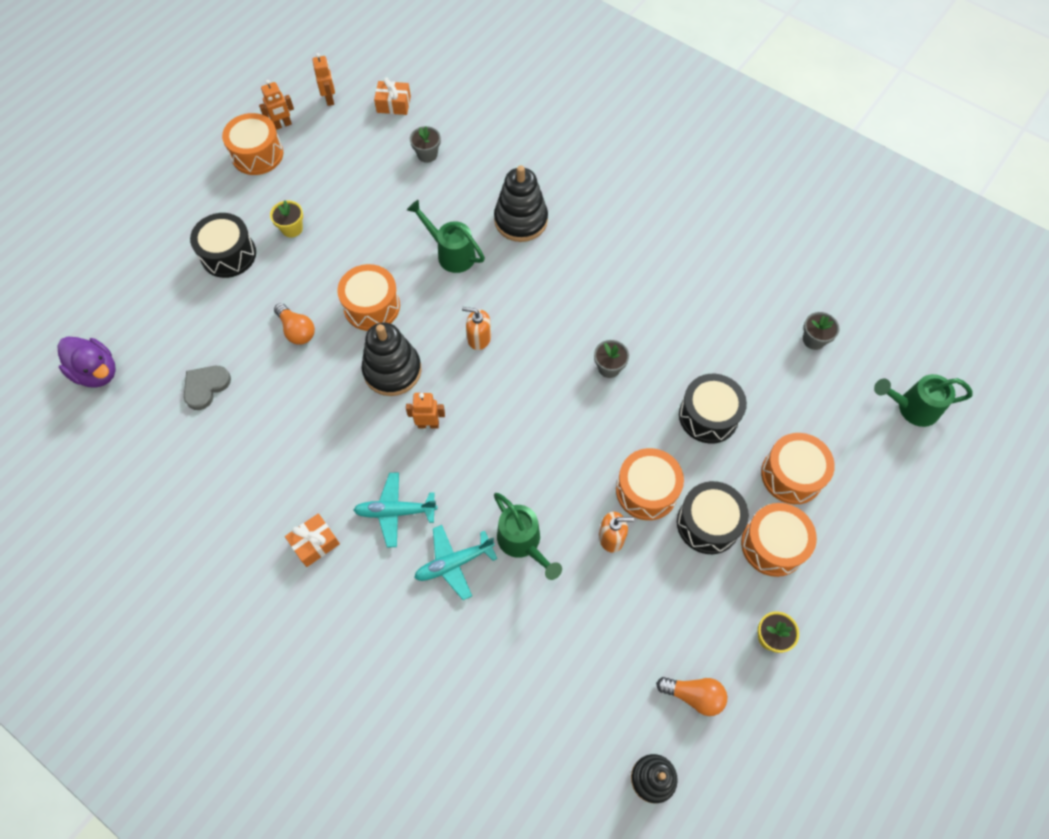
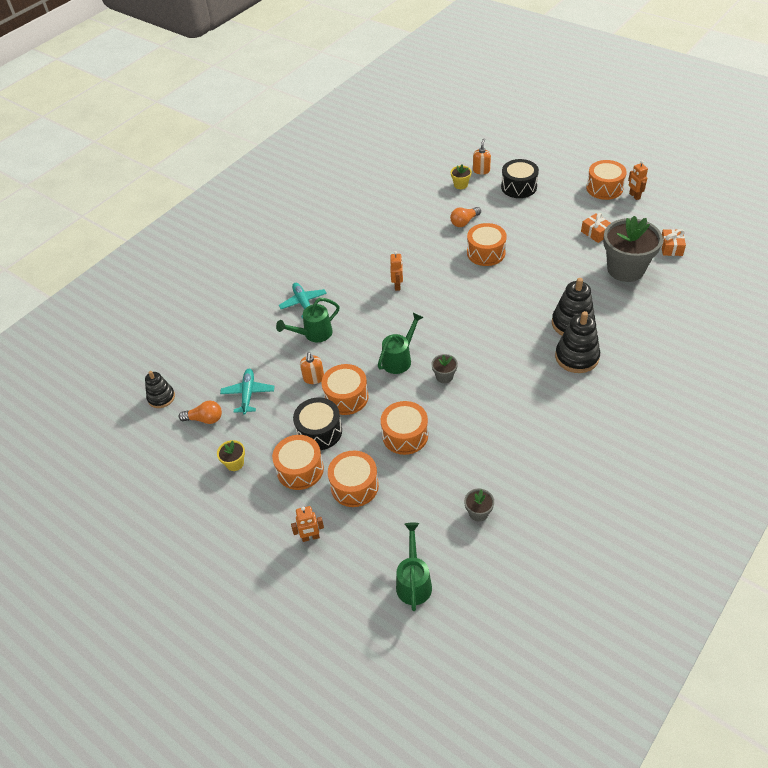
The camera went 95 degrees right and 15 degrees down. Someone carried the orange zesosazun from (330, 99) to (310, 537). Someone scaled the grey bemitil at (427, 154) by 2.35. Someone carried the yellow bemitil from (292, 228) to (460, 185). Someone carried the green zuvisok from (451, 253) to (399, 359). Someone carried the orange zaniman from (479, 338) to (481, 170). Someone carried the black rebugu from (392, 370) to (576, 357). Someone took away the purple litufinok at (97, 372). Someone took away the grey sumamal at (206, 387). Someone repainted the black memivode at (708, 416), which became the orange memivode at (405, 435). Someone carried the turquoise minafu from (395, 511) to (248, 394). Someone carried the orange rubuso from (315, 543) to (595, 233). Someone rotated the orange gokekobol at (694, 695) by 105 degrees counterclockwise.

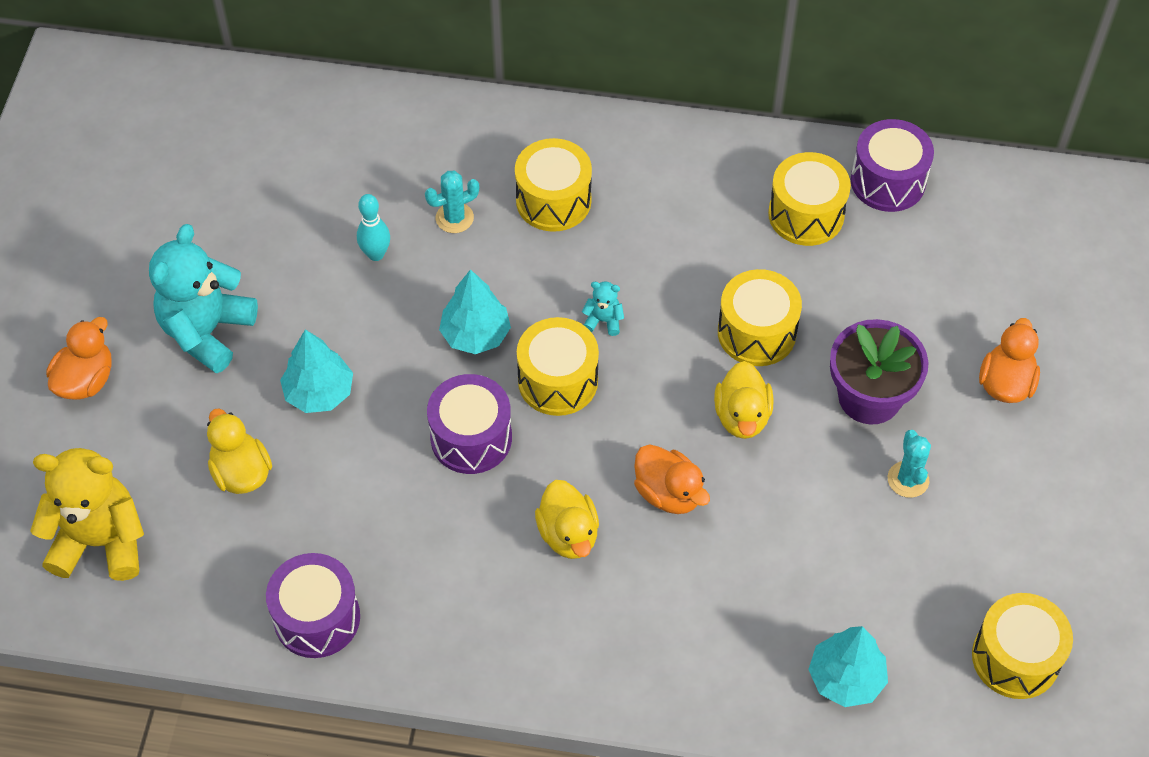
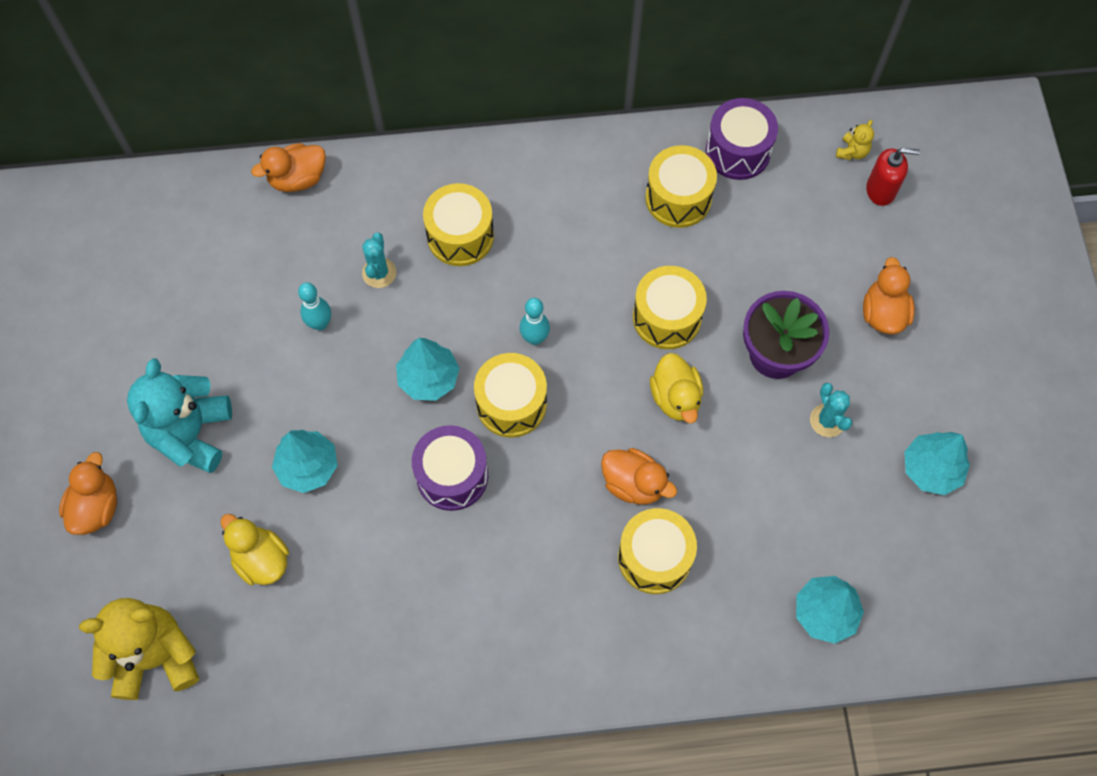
The camera went 15 degrees left and 10 degrees up. Someone rotated the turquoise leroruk at (454, 218) by 45 degrees counterclockwise. Someone swapped the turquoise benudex at (603, 320) for the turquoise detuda at (534, 338). Someone took away the yellow litufinok at (568, 534). Someone took away the purple memivode at (317, 618). Someone carried the yellow memivode from (1015, 658) to (654, 557). Someone put down the yellow benudex at (852, 152). Someone put down the orange litufinok at (297, 179). Someone put down the red zaniman at (881, 190). Someone put down the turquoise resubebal at (931, 469).

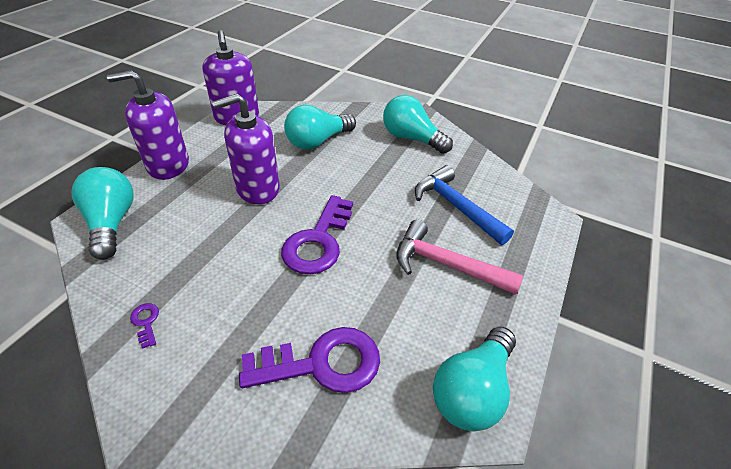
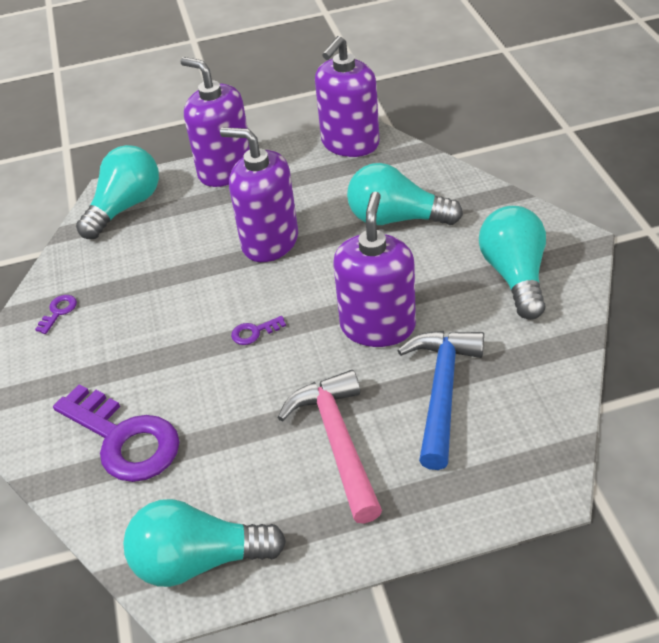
The camera went 55 degrees right and 0 degrees up. Someone scaled the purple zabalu at (318, 241) by 0.40. Someone put down the purple zaniman at (377, 326).

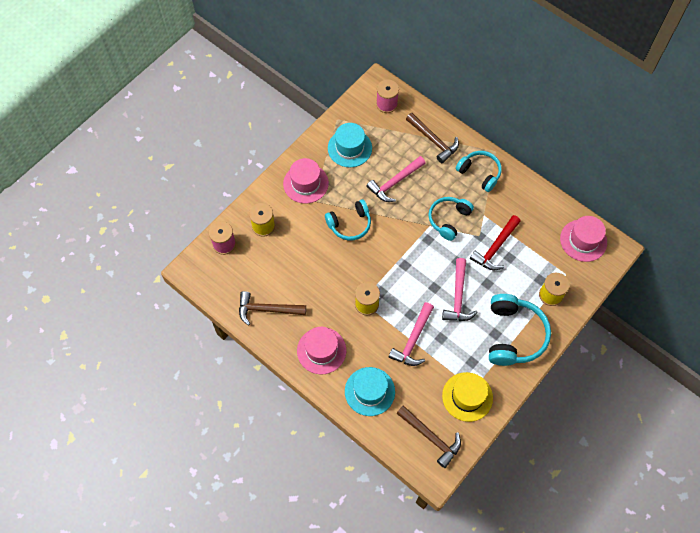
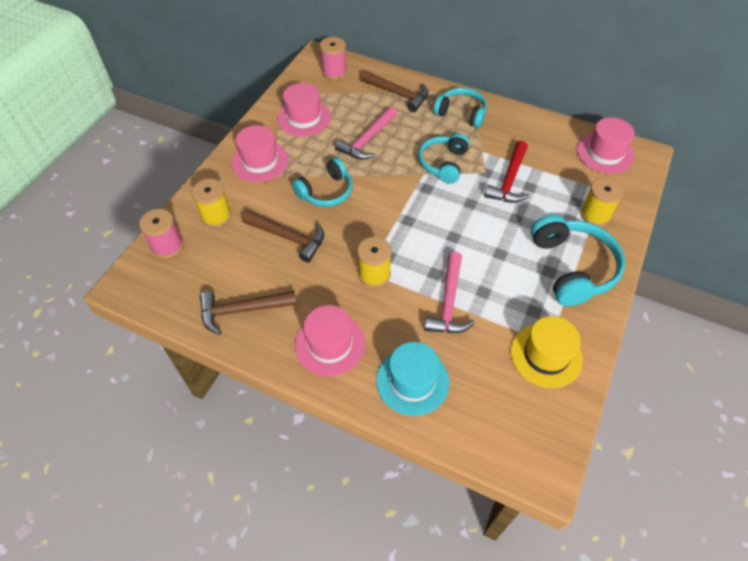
The camera went 15 degrees left and 10 degrees down. Someone repainted the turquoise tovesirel at (349, 148), which became the pink tovesirel at (304, 118). Someone took away the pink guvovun at (458, 296). Someone carried the brown guvovun from (431, 437) to (288, 237).

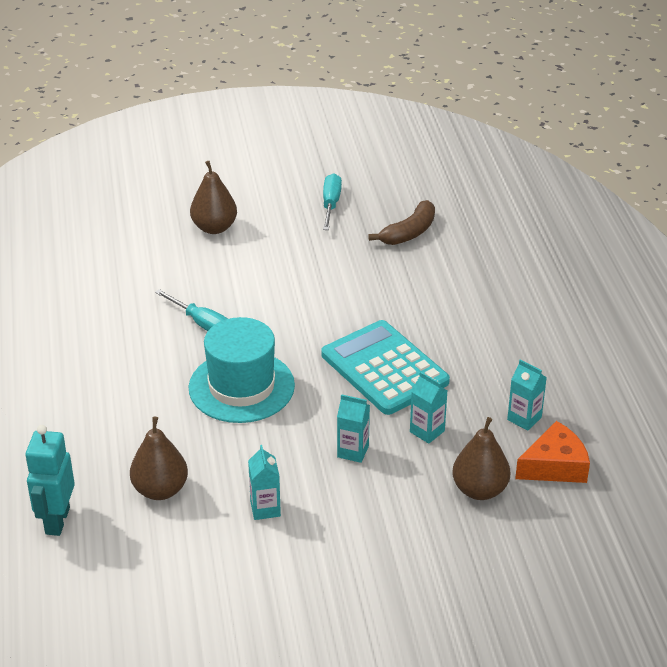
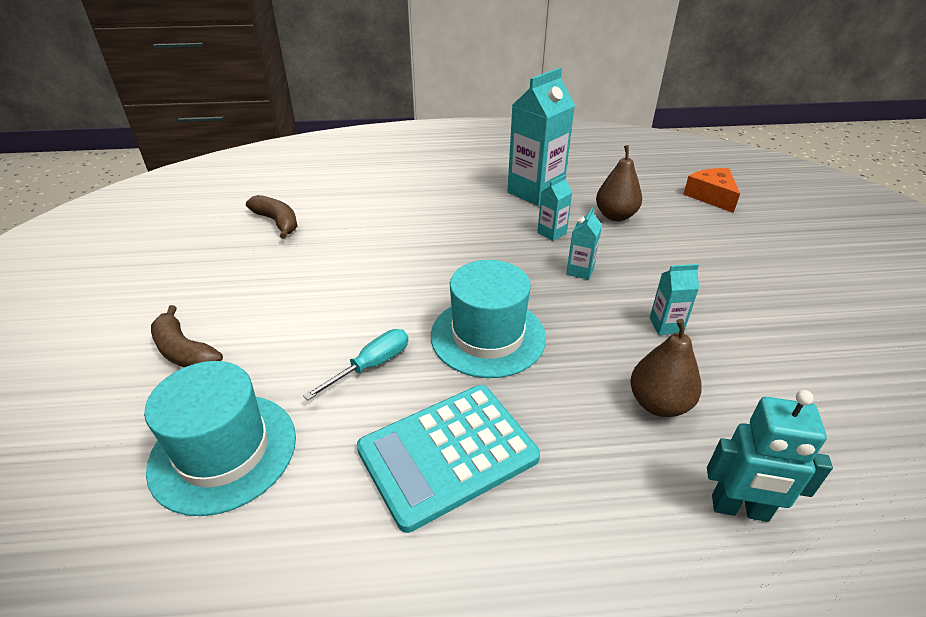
The camera went 85 degrees left and 0 degrees up. Someone swapped the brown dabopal at (214, 228) for the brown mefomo at (184, 351). Someone took away the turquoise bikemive at (331, 204). Someone carried the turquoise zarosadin from (384, 368) to (448, 454). Someone scaled the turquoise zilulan at (524, 419) by 2.14. Someone carried the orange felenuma from (554, 466) to (711, 196). Someone put down the turquoise tovesirel at (223, 451).

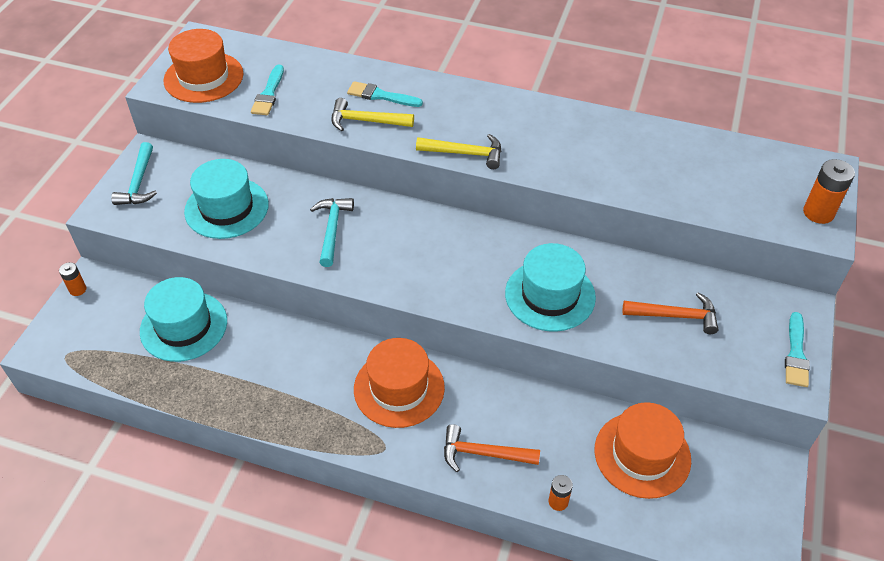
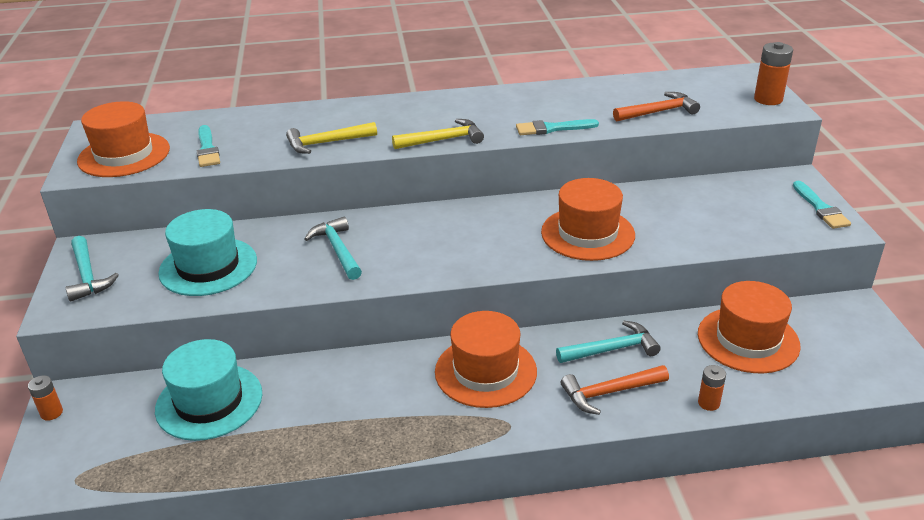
The camera went 25 degrees left and 15 degrees down. Someone carried the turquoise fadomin from (381, 96) to (552, 128). Someone repainted the turquoise tovesirel at (550, 295), which became the orange tovesirel at (587, 233). Someone carried the orange guvovun from (675, 316) to (658, 112). Someone put down the turquoise guvovun at (612, 349).

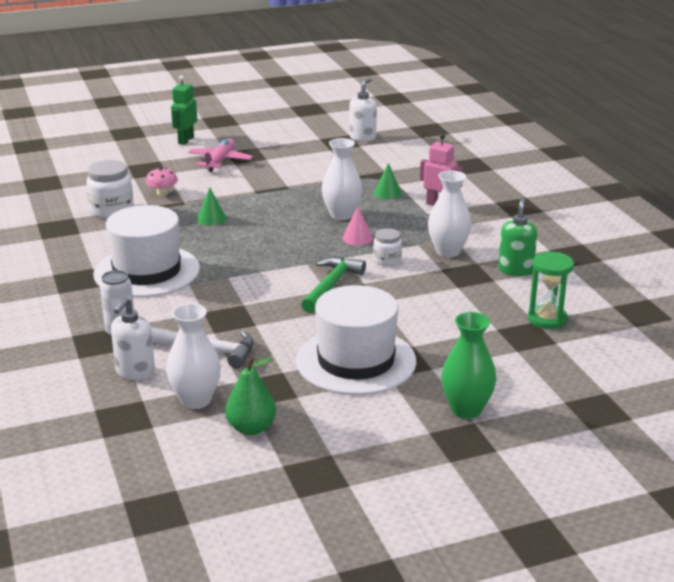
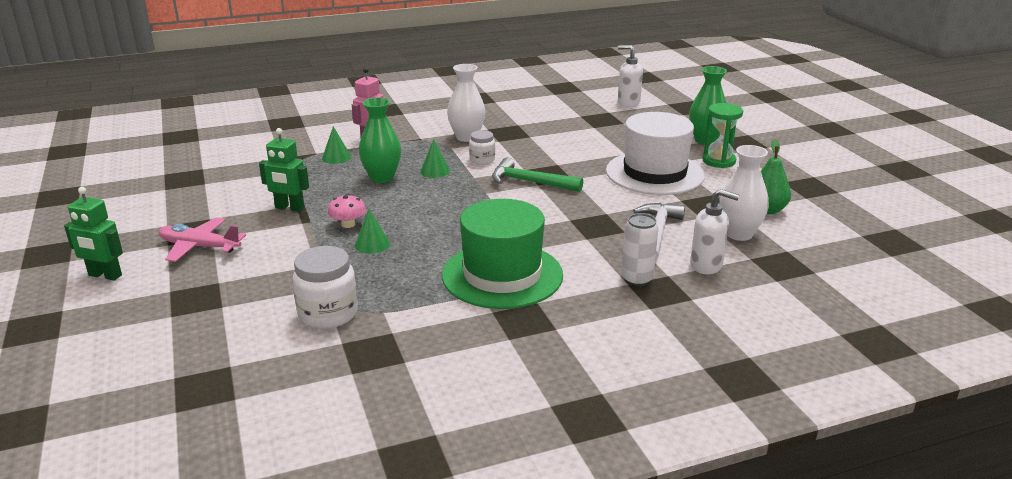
The camera went 90 degrees left and 0 degrees up. Someone carried the white zaniman from (362, 137) to (628, 103). Someone repainted the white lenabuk at (341, 215), which became the green lenabuk at (382, 178). Someone carried the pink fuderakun from (162, 193) to (348, 224). Someone took away the green zaniman at (515, 270). Someone repainted the white tovesirel at (147, 271), which became the green tovesirel at (502, 275). Someone repainted the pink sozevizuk at (357, 238), which became the green sozevizuk at (435, 171). Someone carried the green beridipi from (547, 319) to (718, 161). Someone put down the green zesosazun at (289, 208).

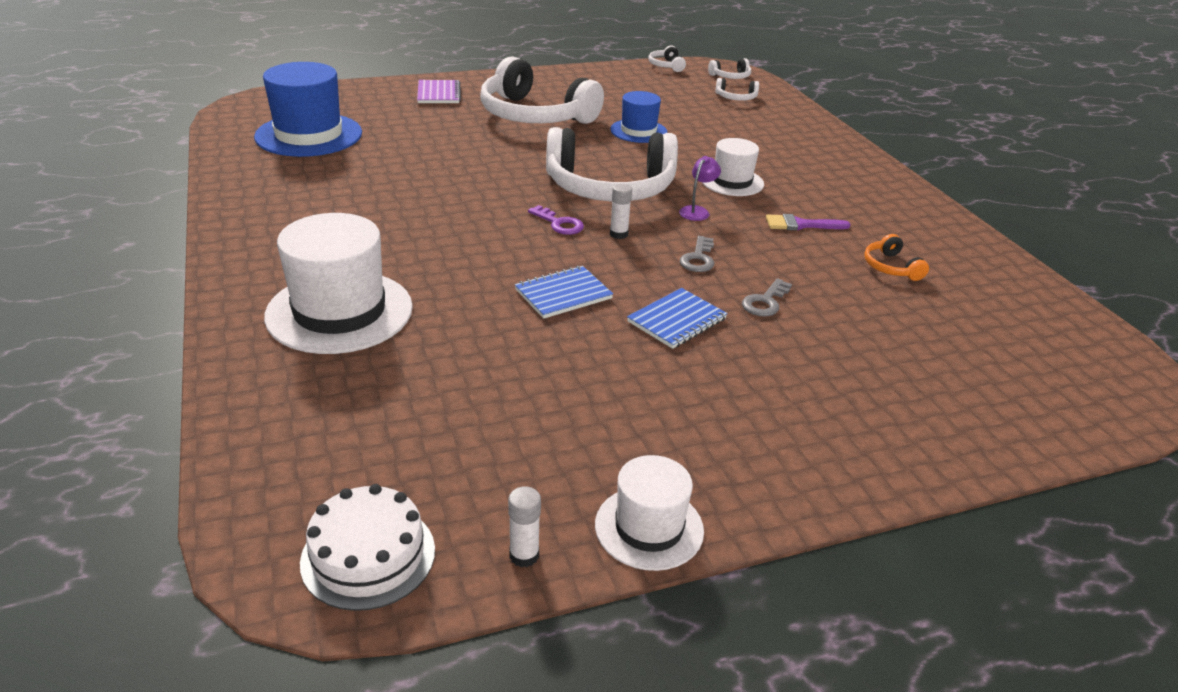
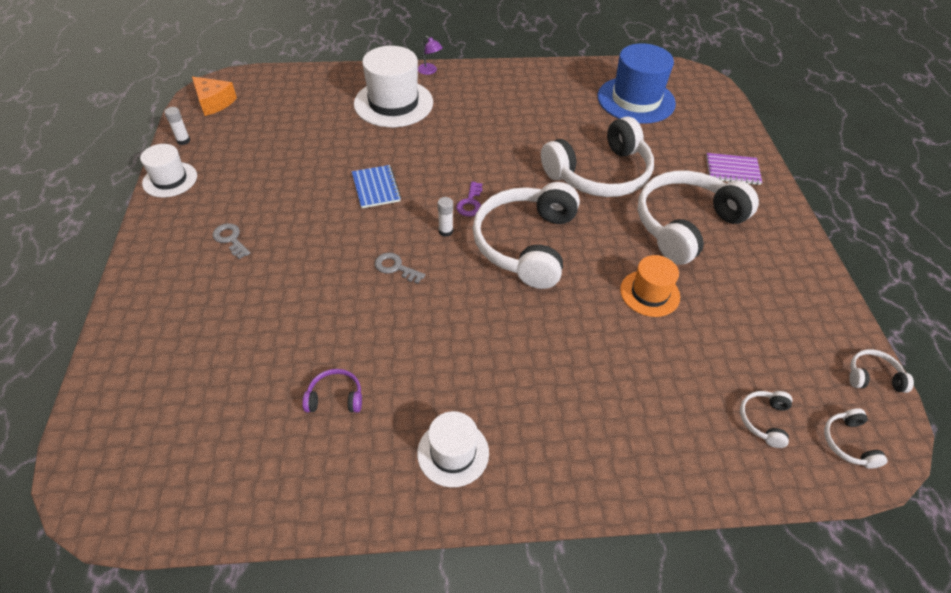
The camera went 105 degrees right and 15 degrees up. Someone repainted the blue tovesirel at (638, 131), which became the orange tovesirel at (649, 293). Someone carried the white tovesirel from (732, 182) to (453, 453). Someone carried the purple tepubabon from (697, 211) to (430, 71). Someone rotated the purple zabalu at (559, 223) by 45 degrees counterclockwise. Someone took away the purple fadomin at (800, 225). Someone repainted the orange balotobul at (890, 267), which became the purple balotobul at (335, 397). Someone carried the grey zabalu from (765, 302) to (230, 239). Someone took away the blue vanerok at (677, 320). Someone swapped the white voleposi at (368, 555) for the orange felenuma at (214, 102). Someone put down the white balotobul at (600, 174).

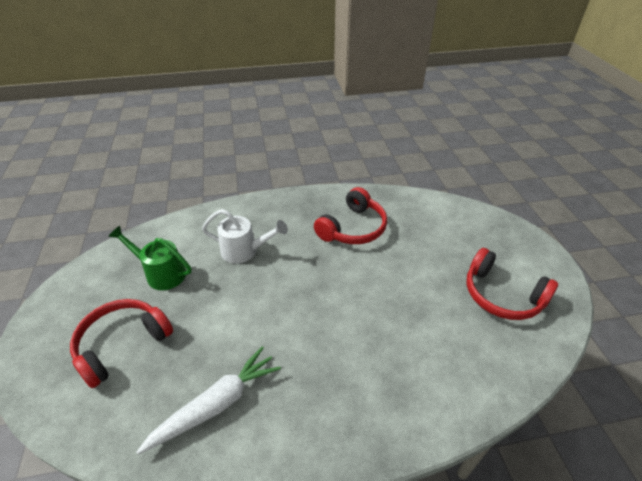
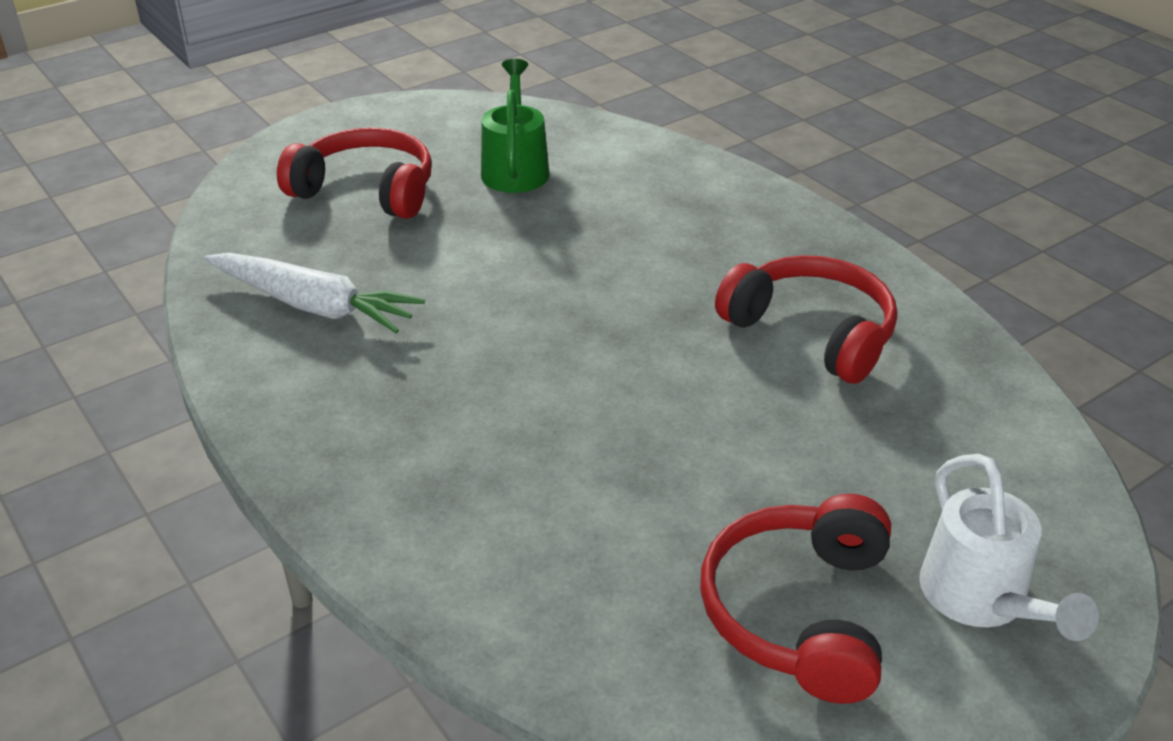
The camera went 65 degrees right and 5 degrees down. Someone rotated the red balotobul at (353, 228) by 150 degrees counterclockwise. Someone carried the white zuvisok from (245, 251) to (981, 601).

